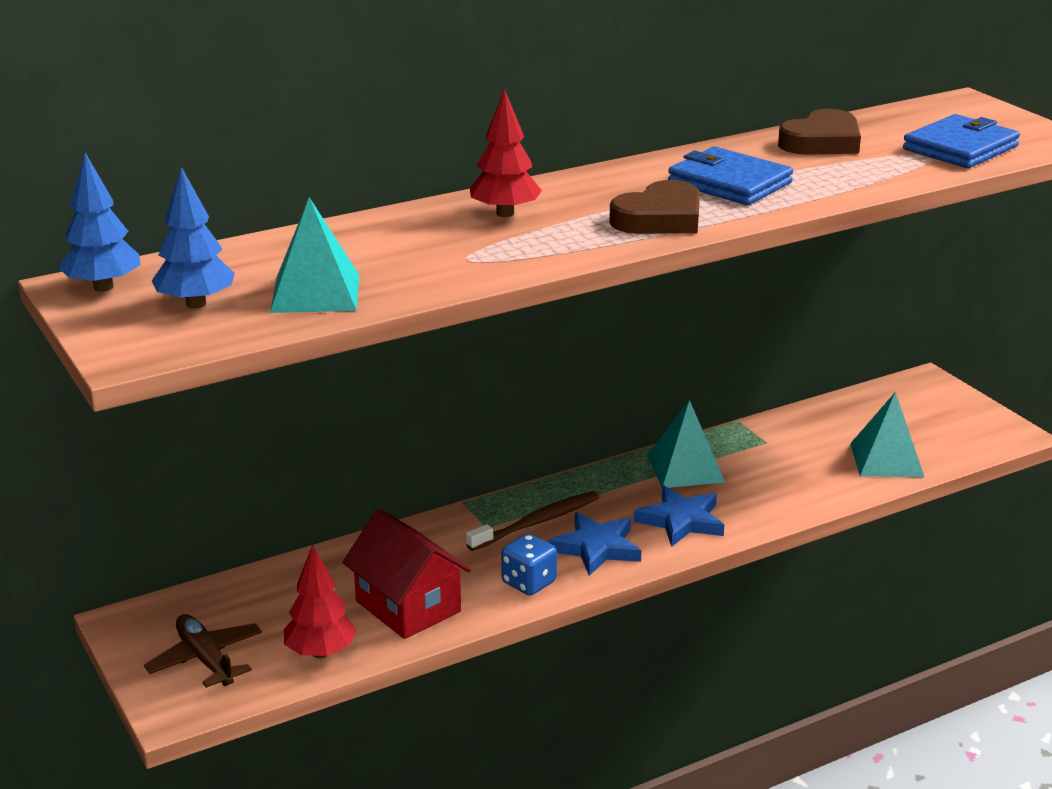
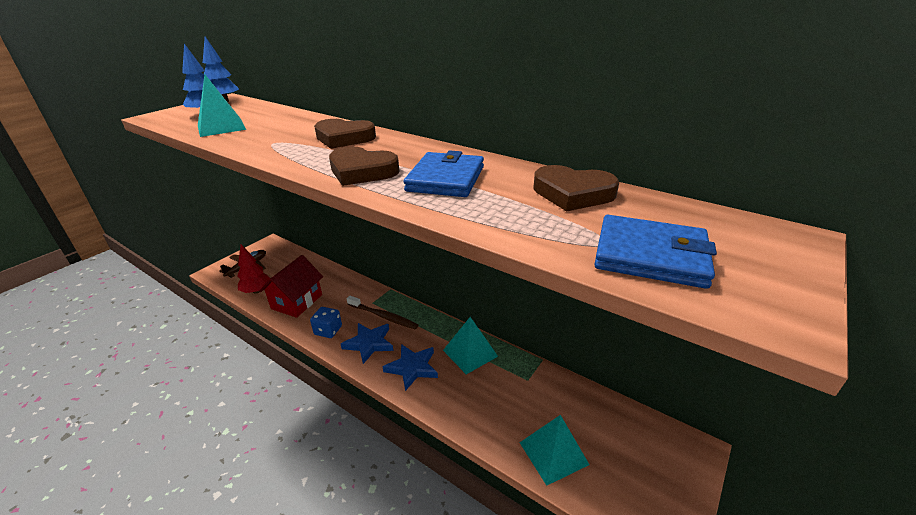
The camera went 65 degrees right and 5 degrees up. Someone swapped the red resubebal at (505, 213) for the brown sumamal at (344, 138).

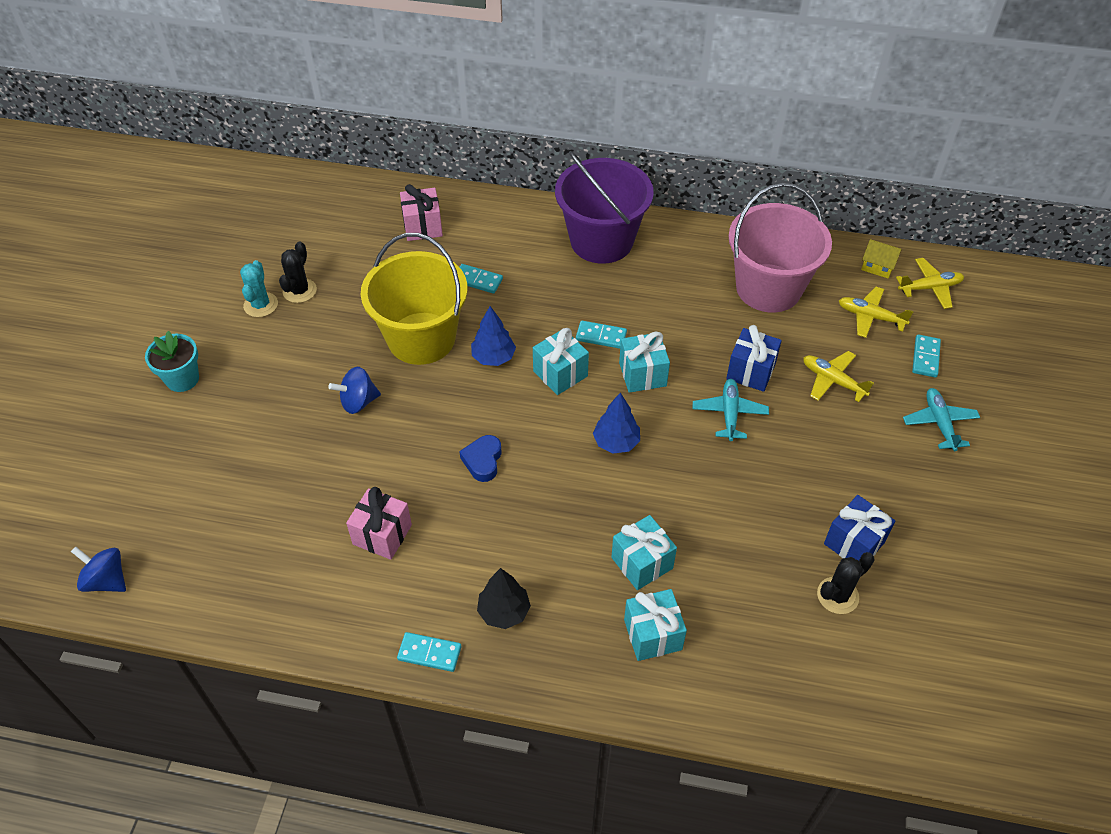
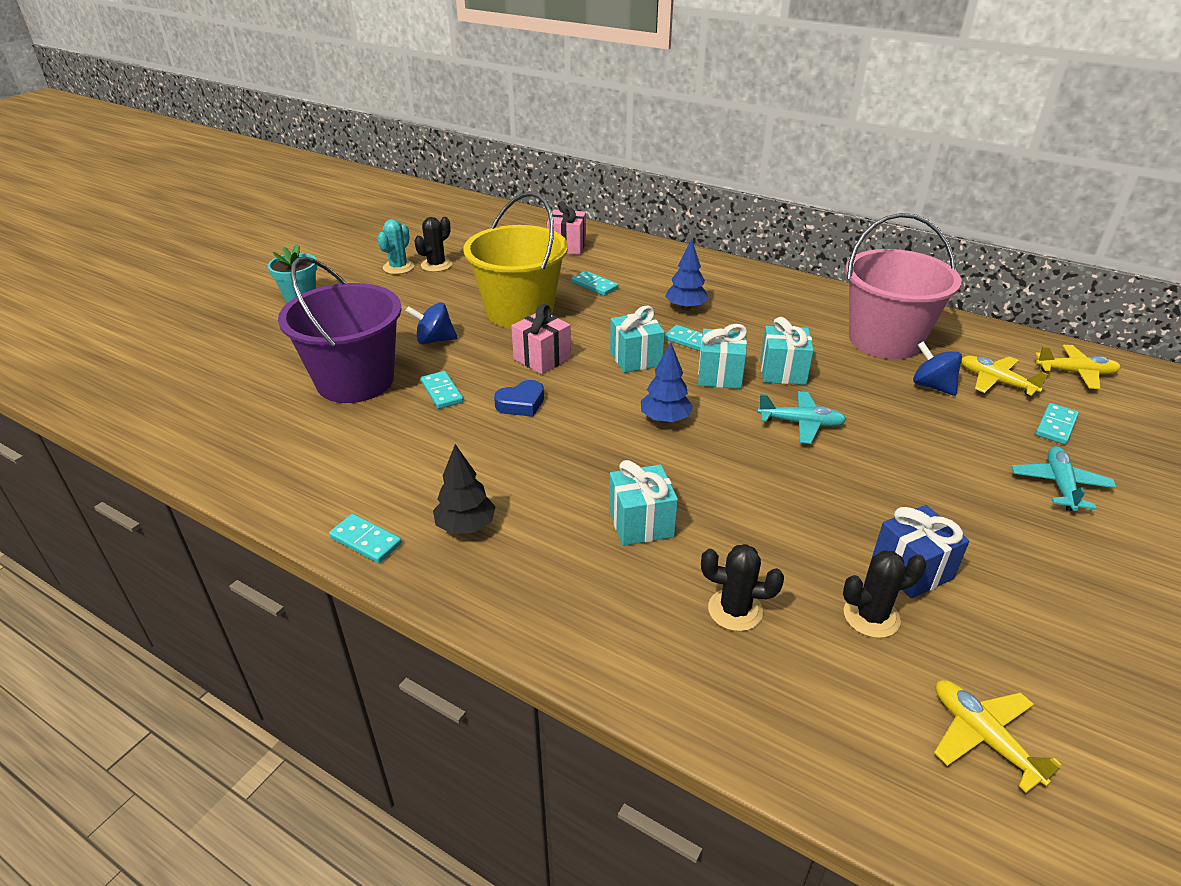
The camera went 20 degrees right and 15 degrees down. Someone carried the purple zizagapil from (601, 241) to (355, 381). Someone took away the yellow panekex at (877, 266). Someone carried the blue resubebal from (493, 357) to (685, 308). Someone took away the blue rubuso at (750, 371). Someone carried the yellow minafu from (833, 381) to (983, 737). Someone rotated the turquoise minafu at (729, 413) by 75 degrees clockwise. Someone rotated the blue sumamal at (483, 461) by 150 degrees counterclockwise. Someone carried the pink rubuso from (382, 534) to (542, 359). Someone carried the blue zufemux from (106, 580) to (932, 386). Someone carried the turquoise rubuso from (653, 635) to (783, 372). Someone put down the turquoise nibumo at (442, 392). Someone put down the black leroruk at (735, 610).

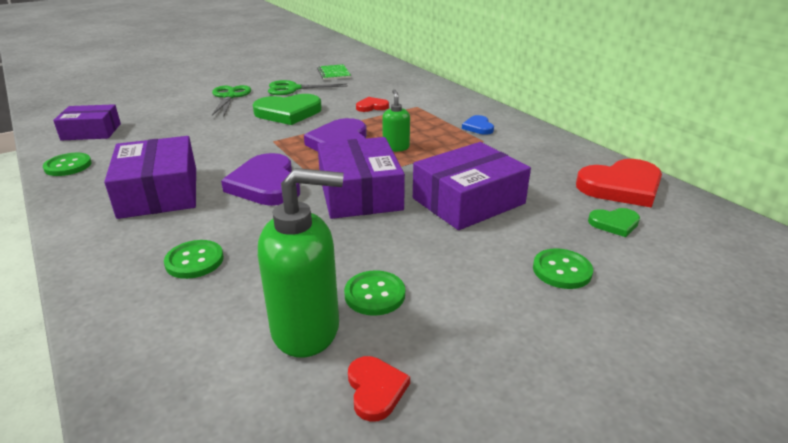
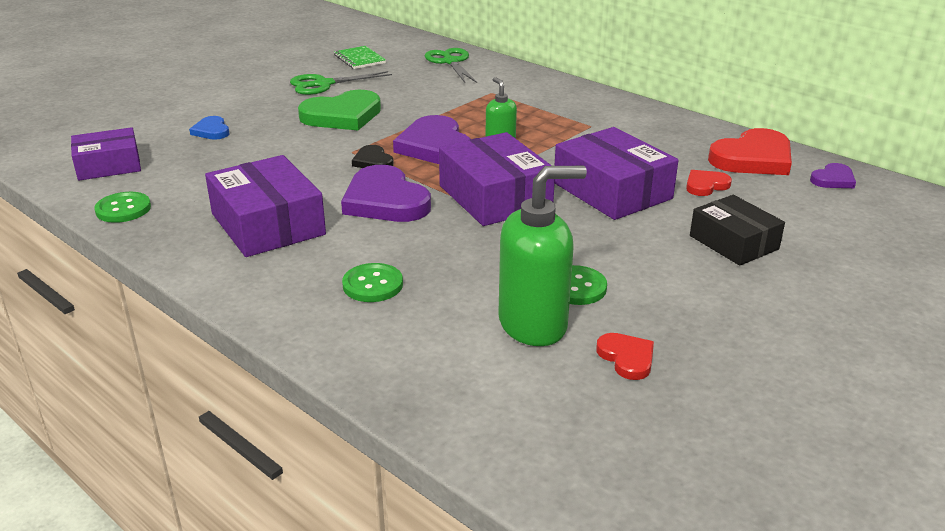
The camera went 15 degrees left and 0 degrees up. Someone carried the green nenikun from (230, 97) to (450, 62). Someone carried the red sumamal from (372, 107) to (706, 185). Someone carried the blue sumamal from (478, 127) to (211, 131). Someone rotated the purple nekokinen at (468, 201) by 75 degrees counterclockwise. Someone took away the green sumamal at (614, 223). Someone swapped the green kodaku at (562, 270) for the black nekokinen at (733, 242). Someone put down the black sumamal at (373, 161). Someone put down the purple sumamal at (833, 179).

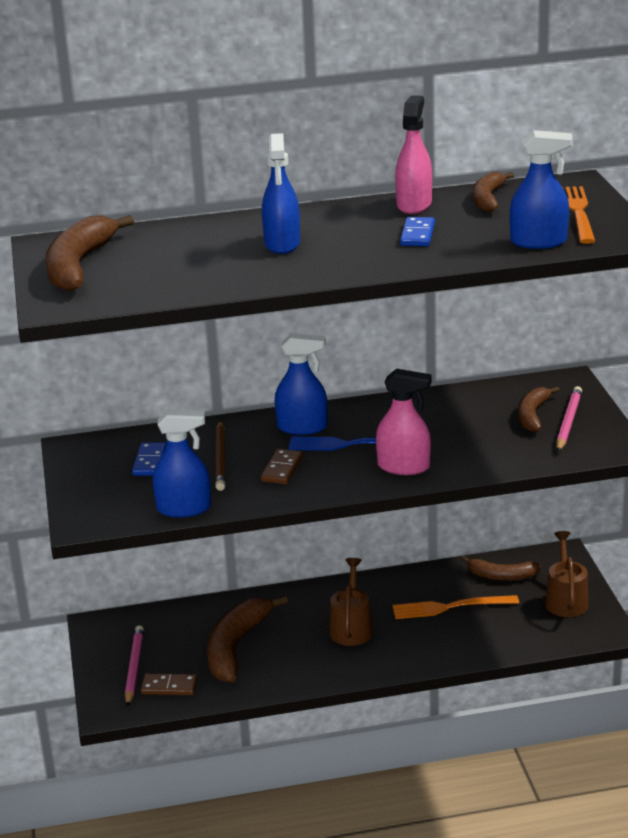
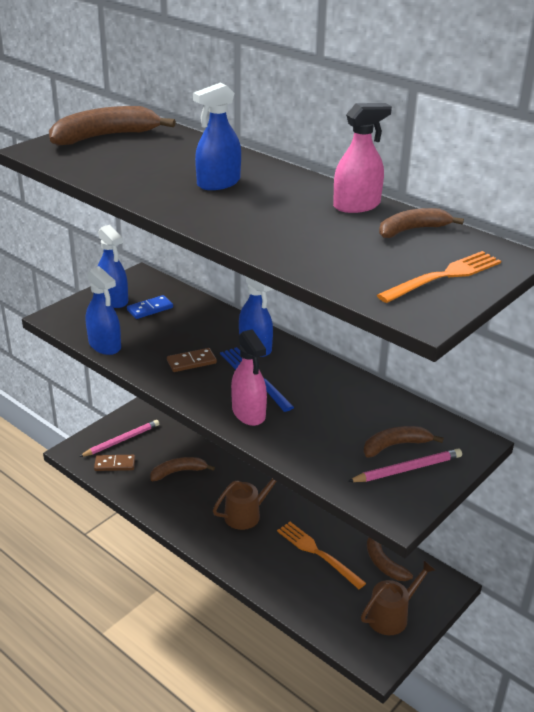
The camera went 50 degrees right and 5 degrees up. Someone carried the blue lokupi from (538, 242) to (113, 300). Someone took away the blue nibumo at (417, 235). Someone took away the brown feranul at (220, 458). Someone scaled the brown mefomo at (236, 647) by 0.60. Someone rotated the brown nibumo at (169, 687) by 60 degrees counterclockwise.

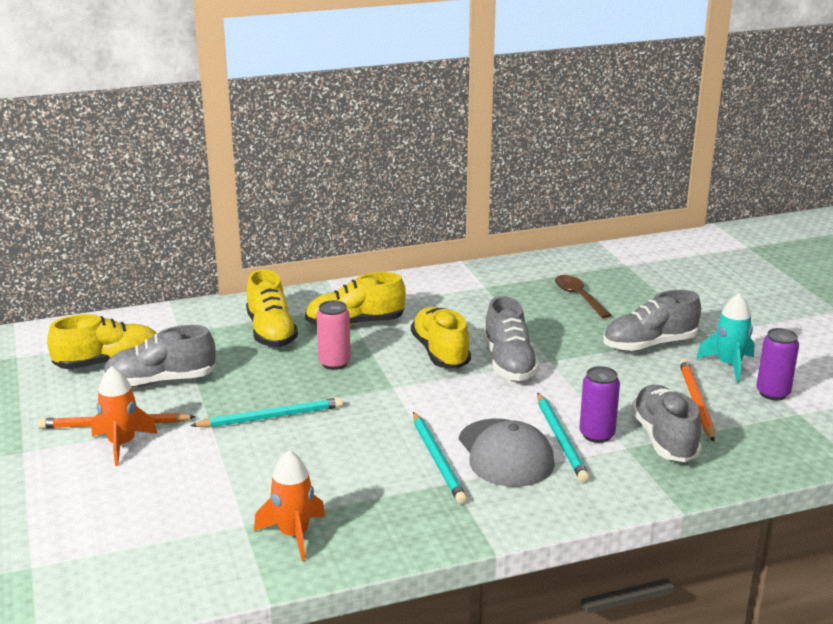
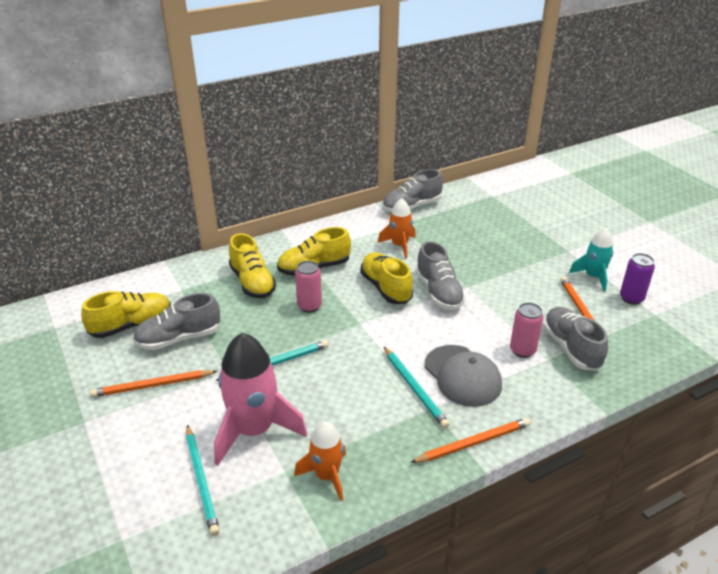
The camera went 10 degrees left and 10 degrees up. Someone took away the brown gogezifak at (579, 297). Someone carried the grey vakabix from (649, 345) to (411, 207). Someone carried the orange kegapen from (122, 444) to (399, 245). Someone repainted the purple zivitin at (597, 435), which became the pink zivitin at (522, 350). Someone carried the turquoise feranul from (561, 439) to (201, 480). Someone put down the pink kegapen at (254, 430). Someone put down the orange feranul at (473, 443).

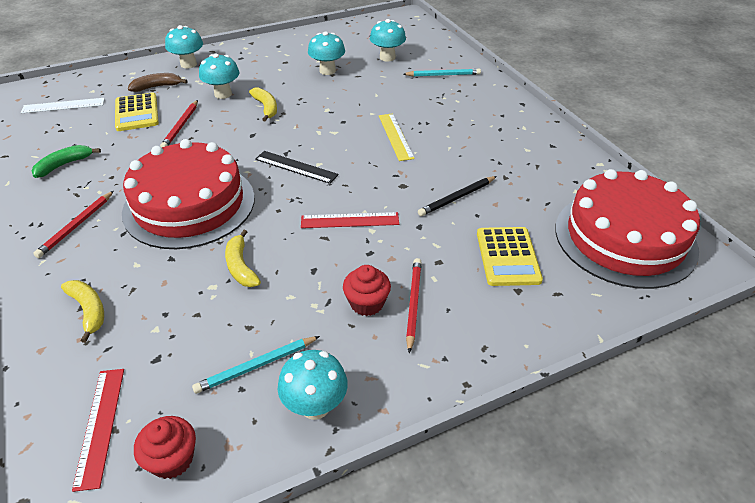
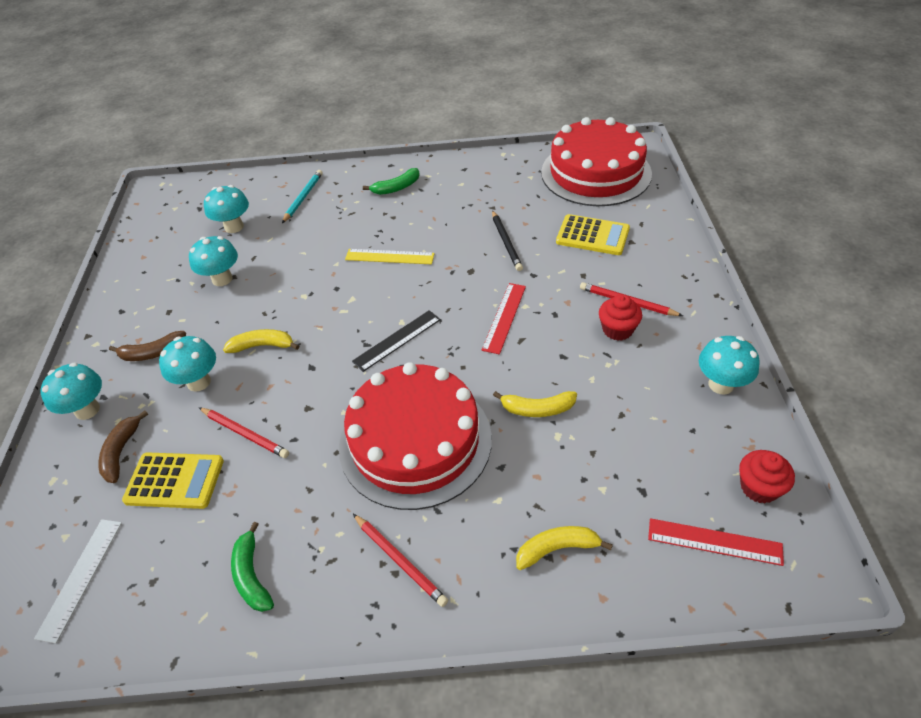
The camera went 65 degrees left and 5 degrees up. Someone took away the turquoise feranul at (256, 366). Someone put down the green mefomo at (396, 188). Someone put down the brown mefomo at (153, 353).

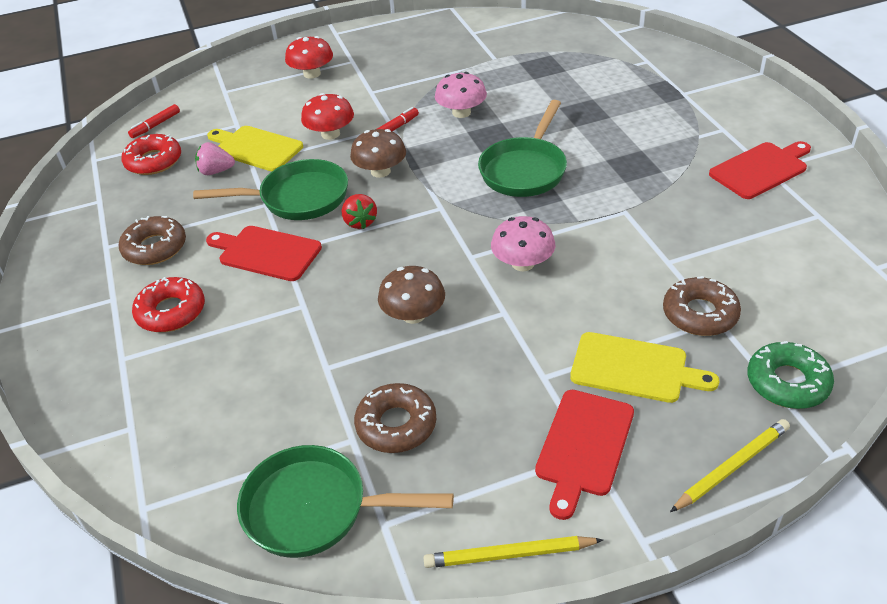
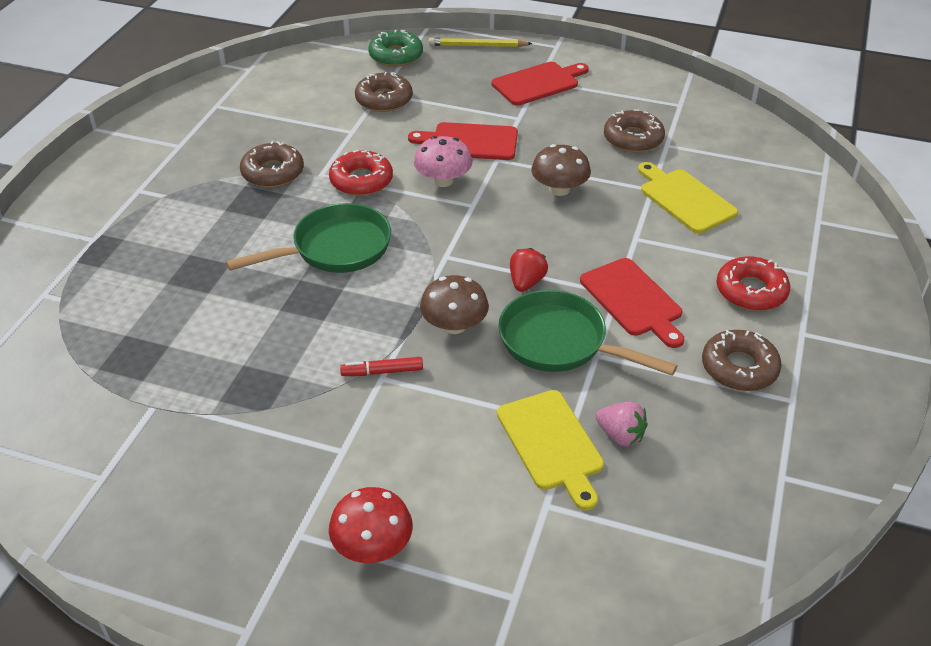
The camera went 145 degrees left and 0 degrees up. Someone took away the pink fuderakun at (461, 112). Someone took away the red fuderakun at (330, 134). Someone took away the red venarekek at (156, 125). Someone carried the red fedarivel from (153, 161) to (361, 180). Someone carried the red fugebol from (761, 169) to (470, 142). Someone carried the yellow fugebol from (634, 368) to (684, 199). Someone took away the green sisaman at (315, 509). Someone took away the yellow feranul at (509, 555). Someone put down the brown fedarivel at (273, 172).

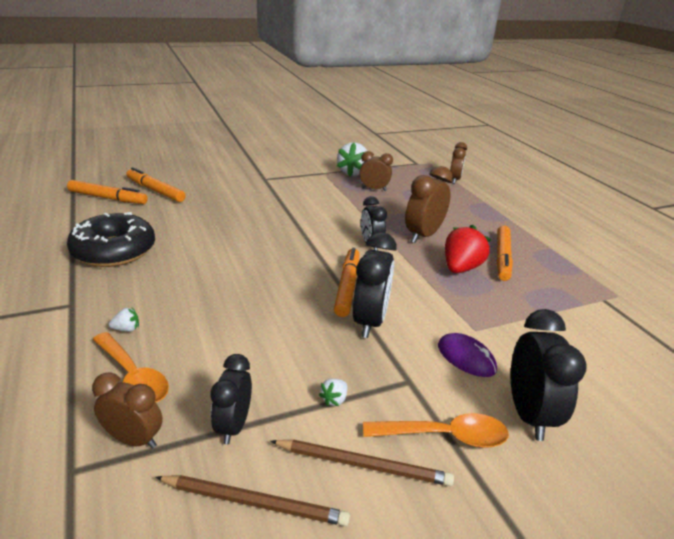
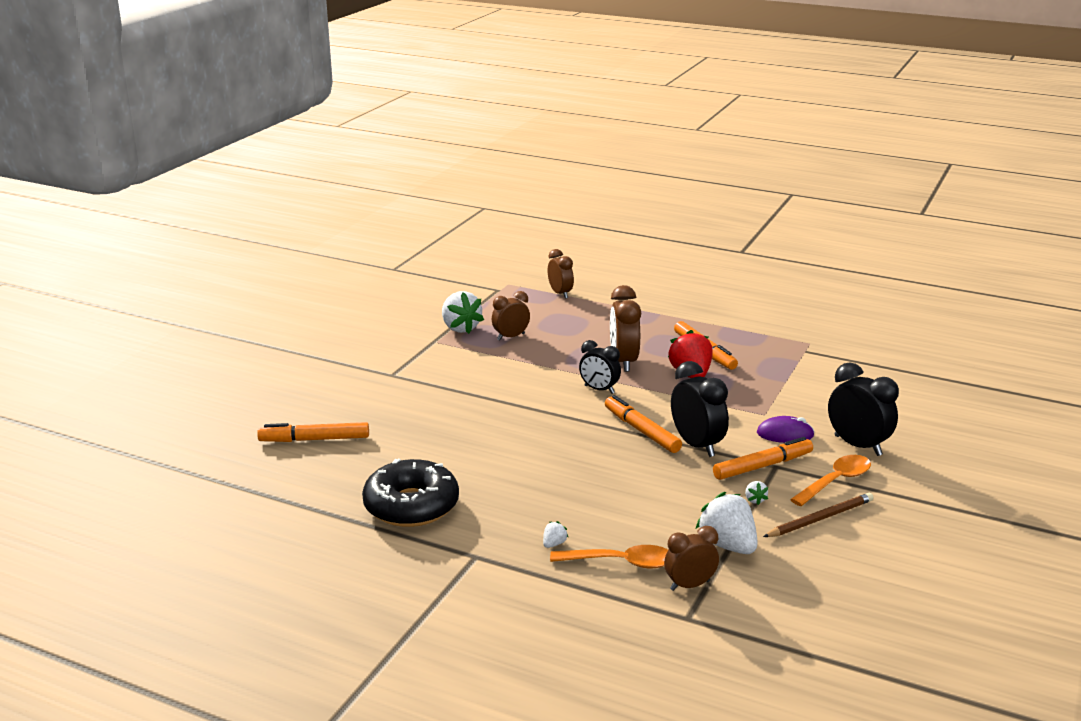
The camera went 40 degrees left and 5 degrees down. Someone carried the orange venarekek from (107, 198) to (762, 466). Someone swapped the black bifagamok at (233, 426) for the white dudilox at (728, 545). Someone took away the brown feranul at (255, 502).

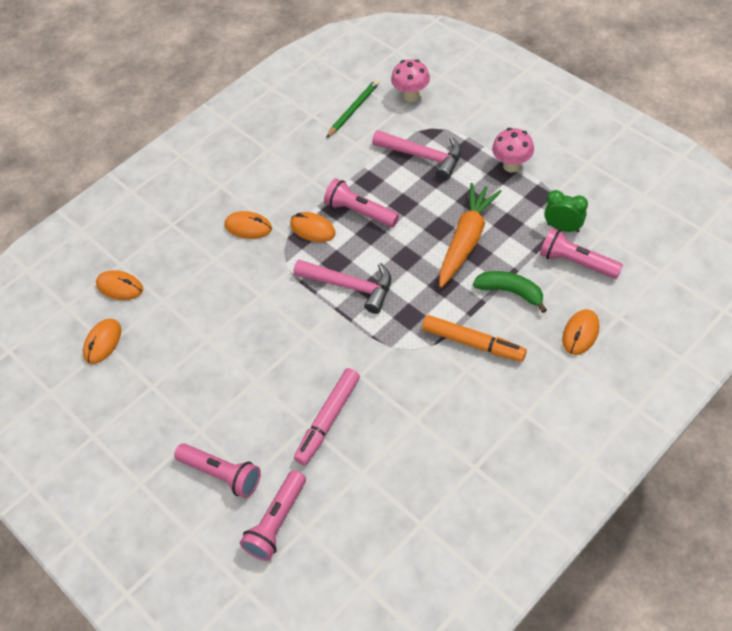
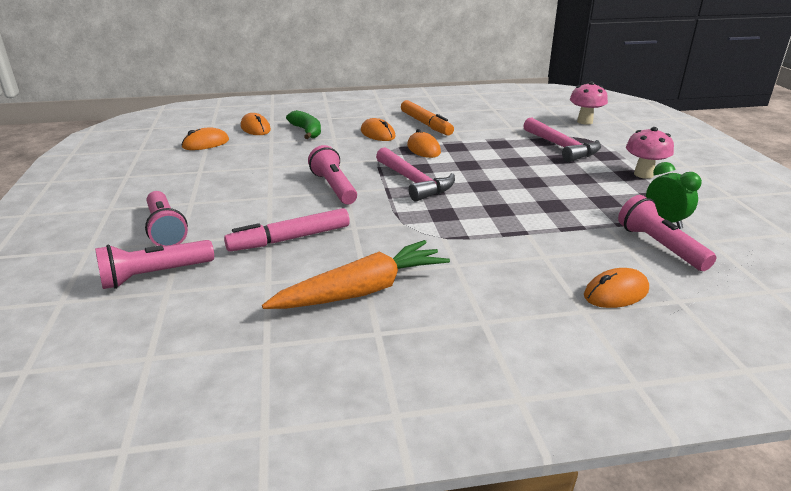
The camera went 30 degrees right and 25 degrees down. Someone took away the green feranul at (353, 110). Someone carried the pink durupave from (360, 212) to (334, 187). Someone carried the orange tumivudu from (466, 240) to (362, 291). Someone carried the green mefomo from (511, 292) to (307, 131). Someone carried the orange venarekek from (473, 343) to (426, 124).

